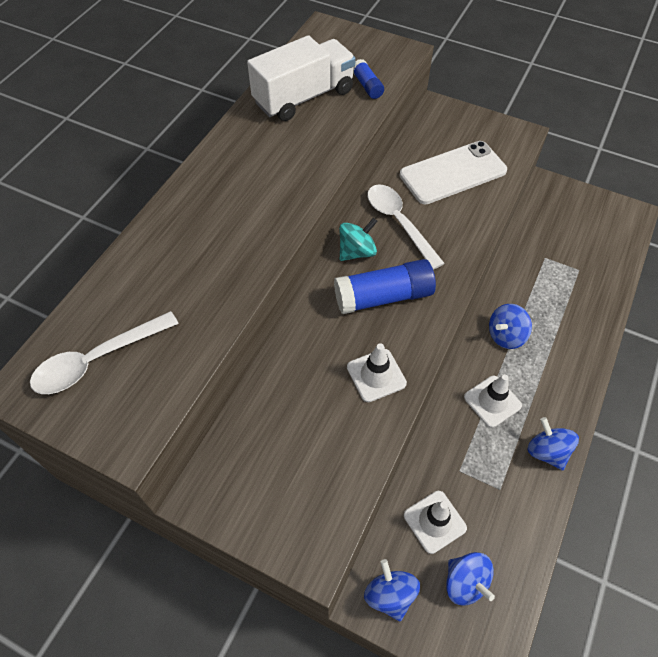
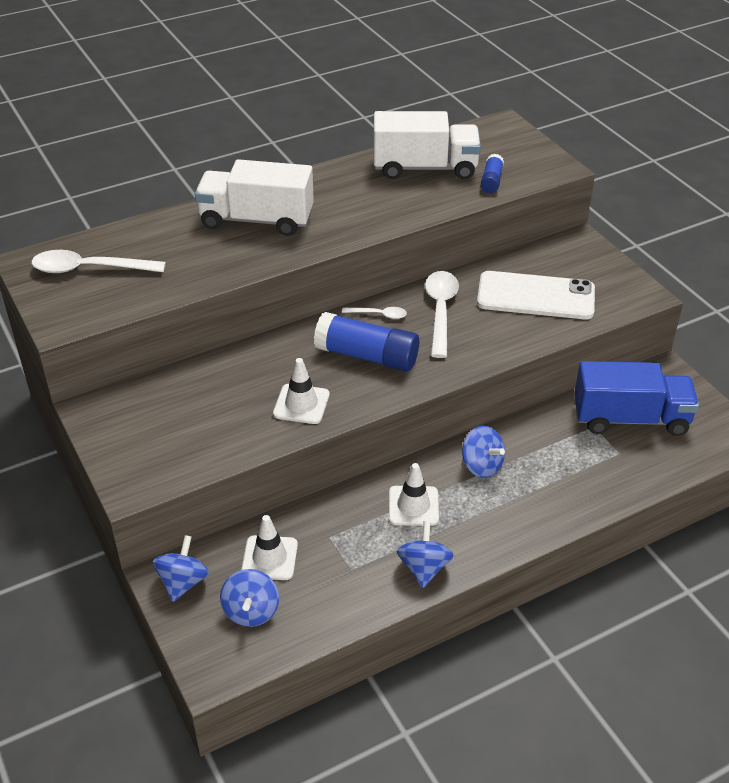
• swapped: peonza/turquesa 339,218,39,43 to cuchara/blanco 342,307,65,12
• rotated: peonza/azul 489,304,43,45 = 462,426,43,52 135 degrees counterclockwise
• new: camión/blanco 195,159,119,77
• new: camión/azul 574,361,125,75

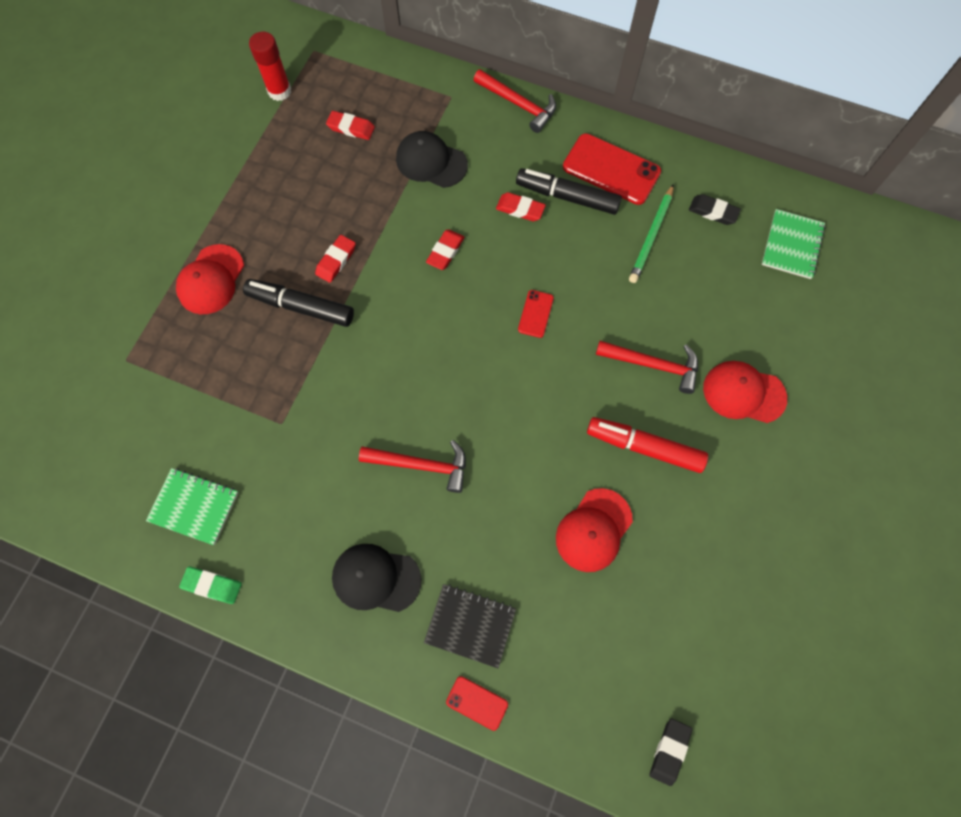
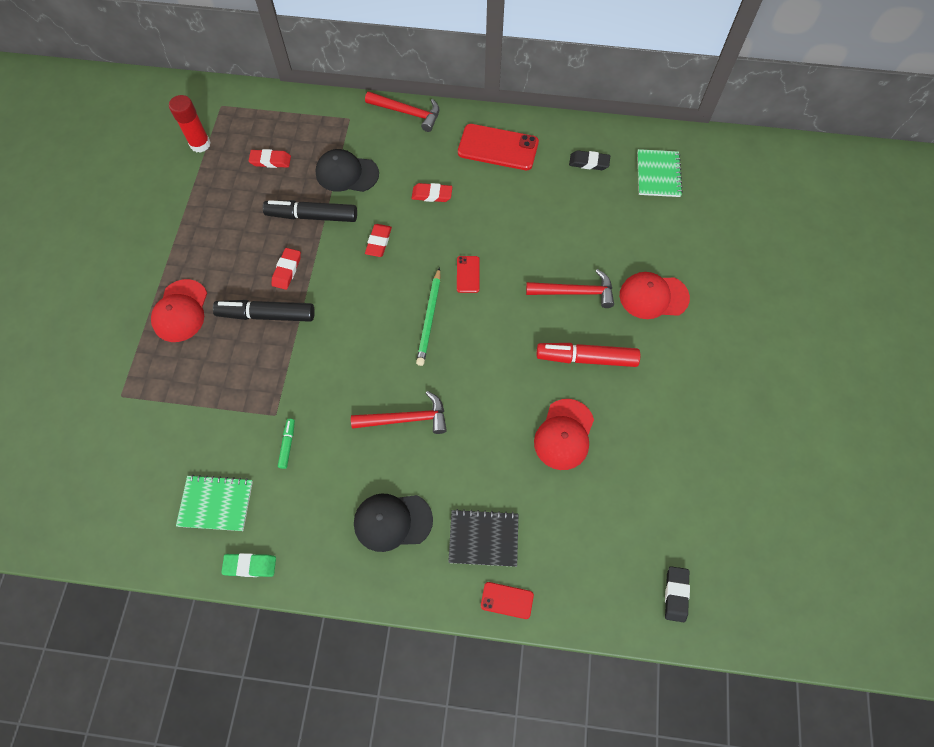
• shifted: rotulador/negro 516,168,106,47 to 263,200,94,22
• shifted: lápiz/verde 629,184,45,99 to 416,267,25,99
• new: rotulador/verde 278,418,17,51

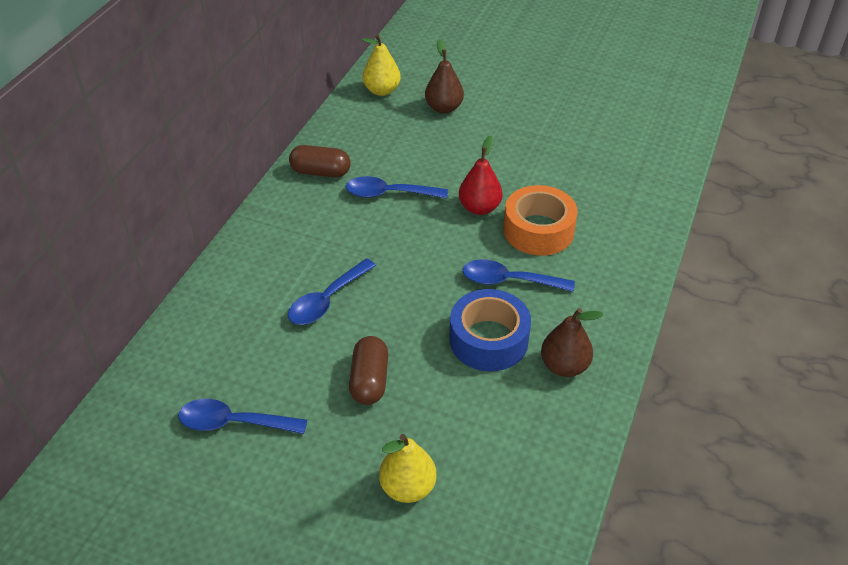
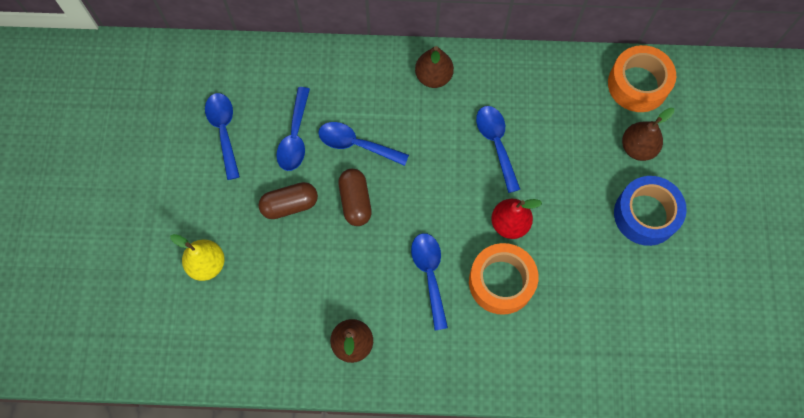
• swapped: pera/amarillo 362,34,39,62 to cinta adhesiva/naranja 608,45,68,67
• shifted: cápsula/marrón 289,145,62,33 to 339,169,33,57
• shifted: cinta adhesiva/azul 449,289,82,82 to 614,176,73,70
• new: pera/marrón 415,46,39,42
• new: cuchara/azul 276,87,34,84

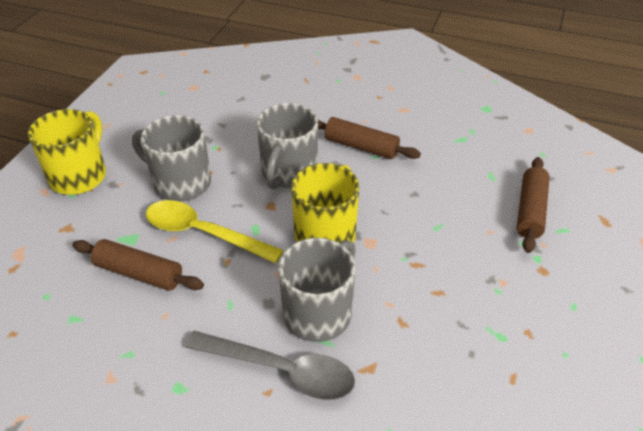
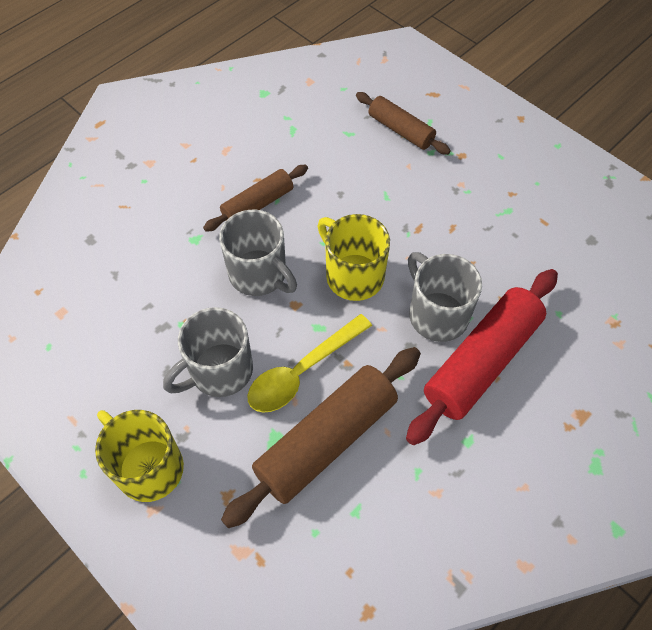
• scaled: rodillo/marrón 72,239,132,52 = 221,347,200,181 x1.72
• swapped: cuchara/gris 185,331,170,69 to rodillo/rojo 406,269,152,176

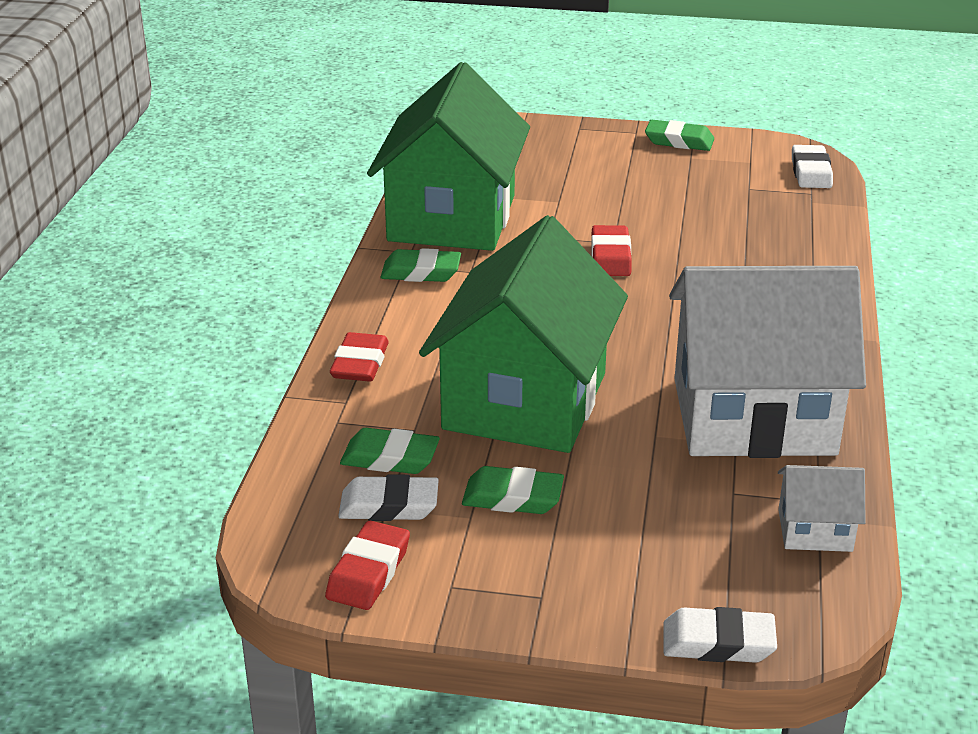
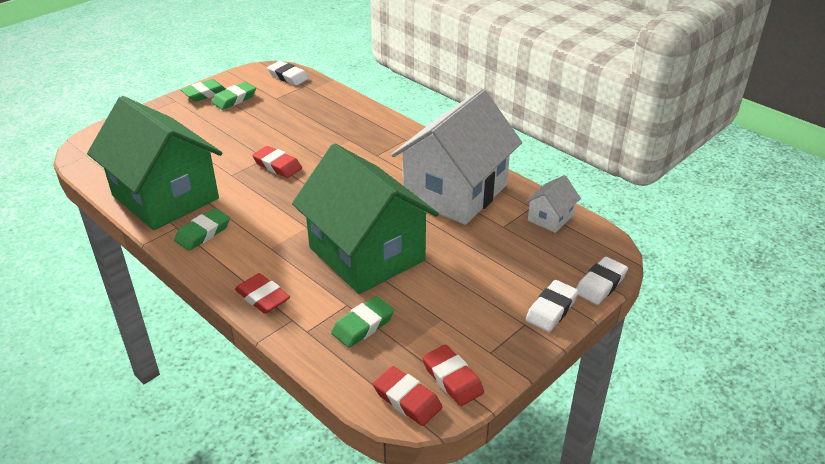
• shifted: goma de borrar/verde 462,466,102,48 to 212,82,44,28
• shifted: goma de borrar/blanco 338,474,101,47 to 525,280,54,52
• new: goma de borrar/rojo 373,366,69,60

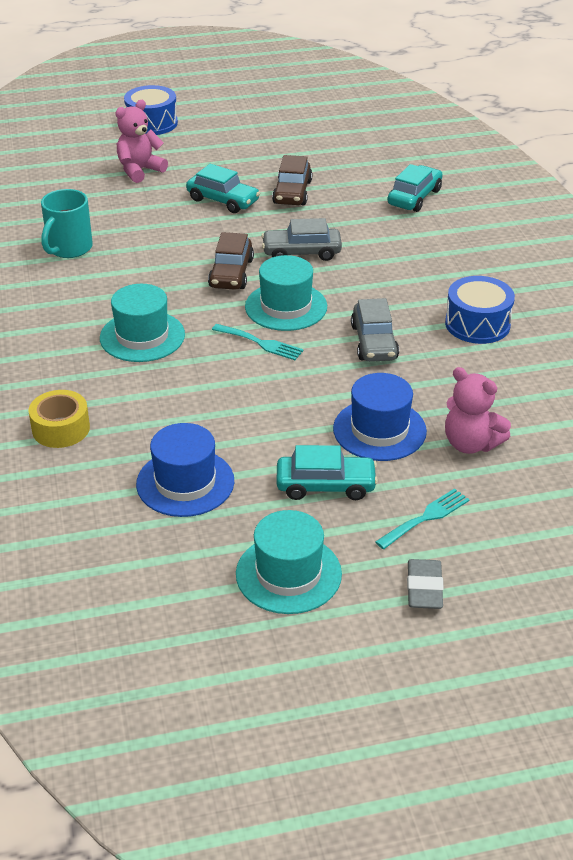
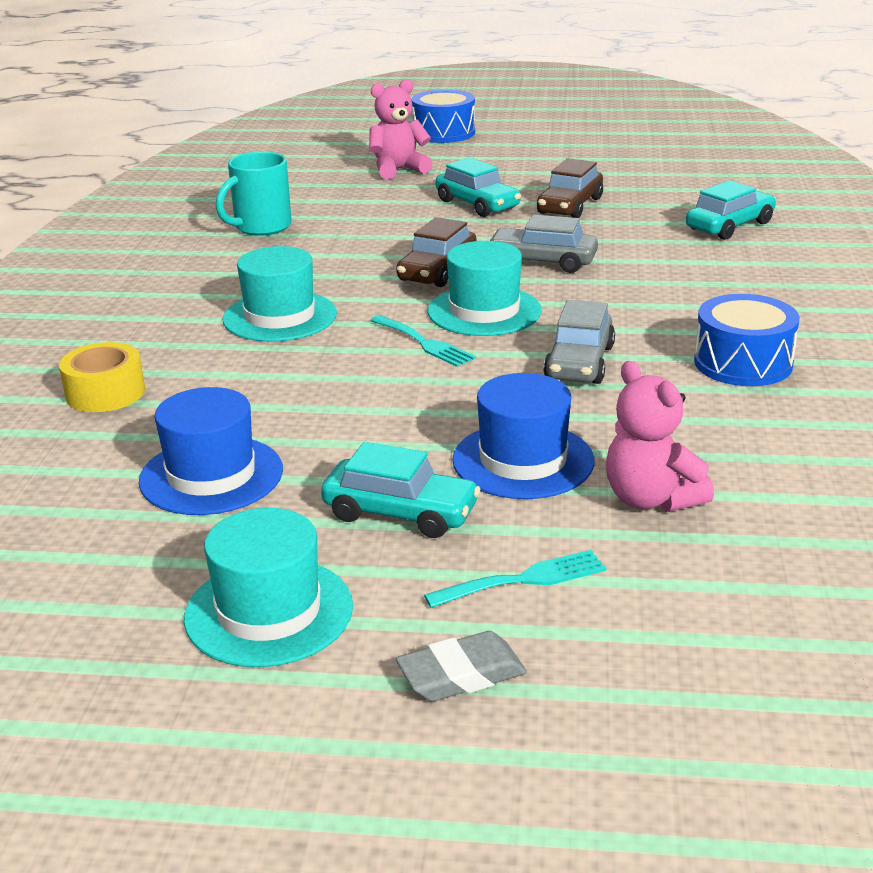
• rotated: goma de borrar/gris 407,559,37,50 = 396,631,131,71 45 degrees clockwise

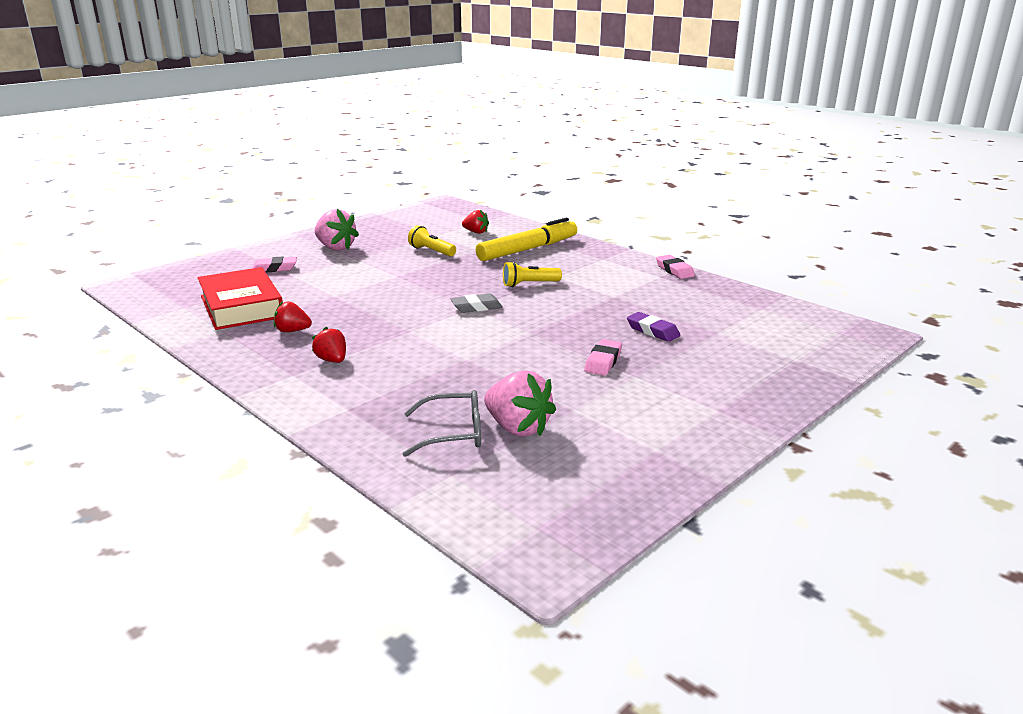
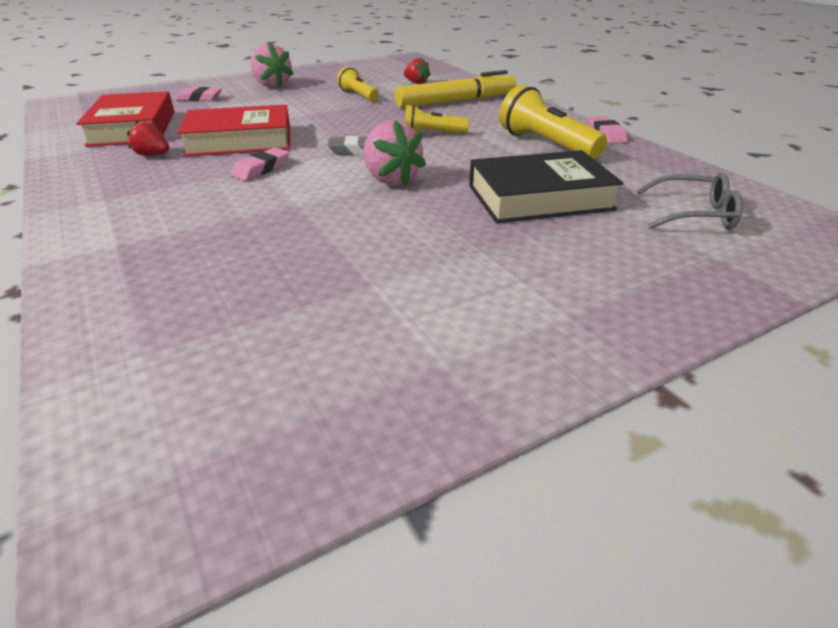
• swapped: goma de borrar/morado 627,312,53,30 to libro/negro 469,150,154,73
• gone: fresa/rojo 312,327,34,36
• shifted: goma de borrar/rosa 584,339,38,36 to 231,148,59,33
• shifted: fresa/rosa 484,370,72,67 to 363,120,63,66
• shifted: gafas/gris 402,390,79,67 to 636,173,107,56
• new: lámpara de mano/amarillo 499,85,108,74
• new: libro/rojo 177,105,113,52

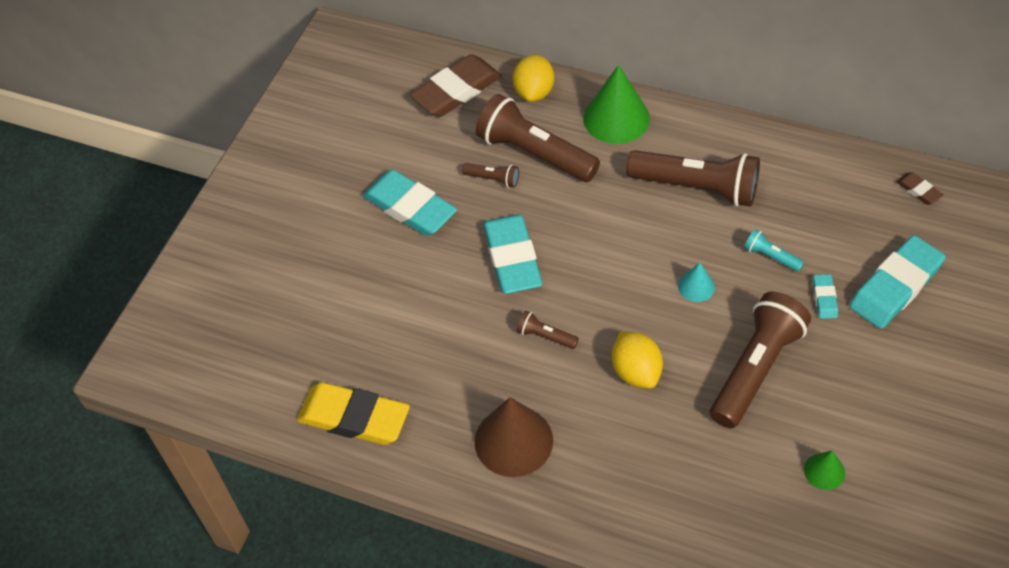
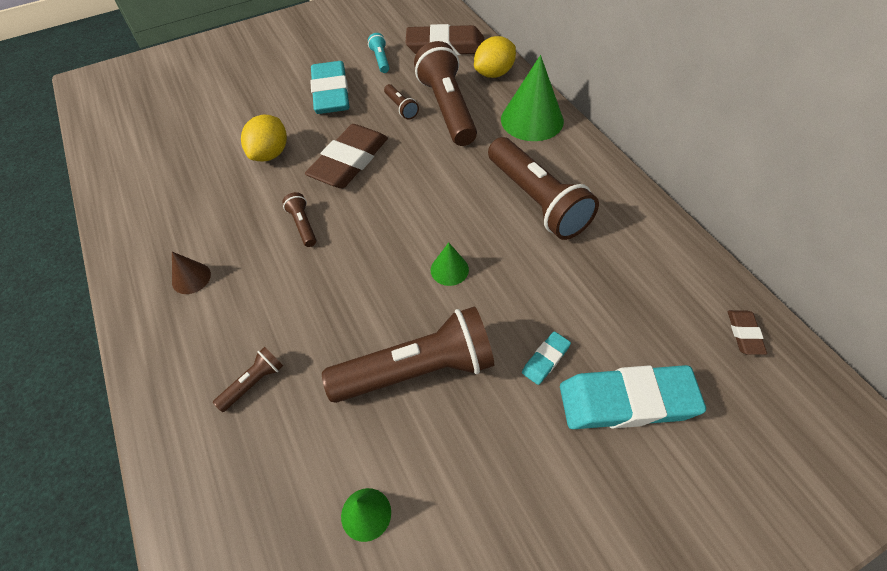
• repainted: goma de borrar/turquesa 483,215,59,79 to goma de borrar/marrón 305,124,83,64
• shifted: lámpara de mano/turquesa 744,229,60,43 to 368,33,21,40
• repainted: cono/turquesa 678,263,37,39 to cono/verde 431,242,38,44
• shifted: limón/amarillo 612,331,51,58 to 241,115,46,47
• gone: goma de borrar/amarillo 297,382,113,63
• scaled: cono/marrón 475,397,78,80 = 172,252,39,42 x0.50
• new: lámpara de mano/marrón 213,347,70,65

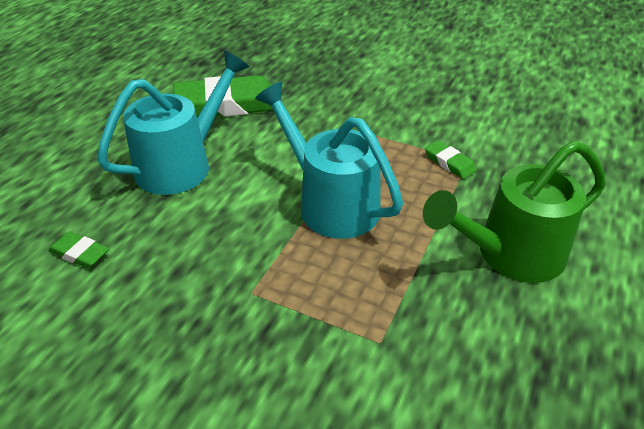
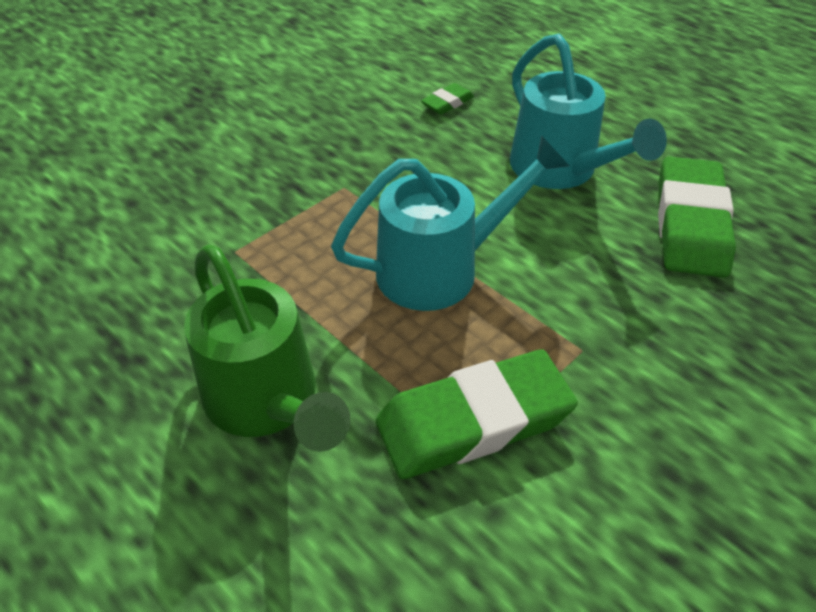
• scaled: goma de borrar/verde 425,140,52,39 = 376,349,202,130 x2.20
• rotated: regadera/verde 423,141,183,142 = 184,244,166,208 150 degrees clockwise

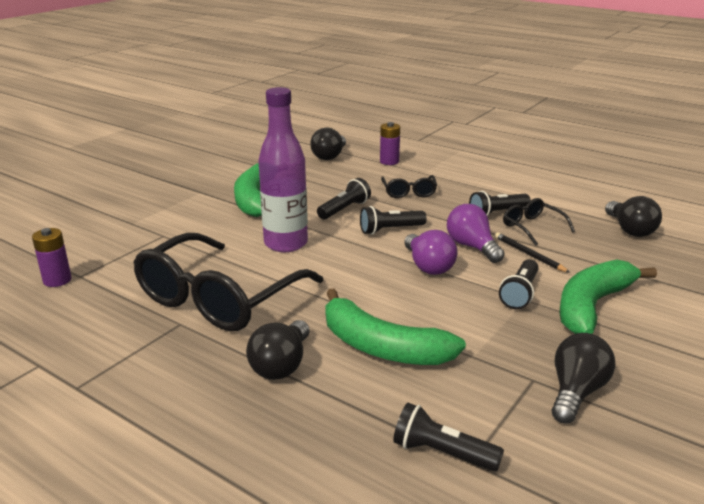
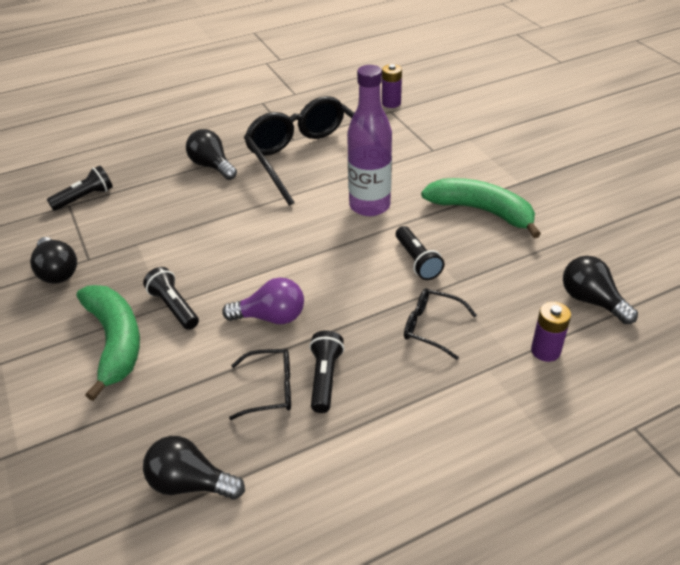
• gone: lámpara de mano/negro 360,206,67,29
• gone: bombilla/morado 404,230,54,45
• gone: lápiz/negro 495,232,75,41
• gone: plátano/verde 325,288,141,77

